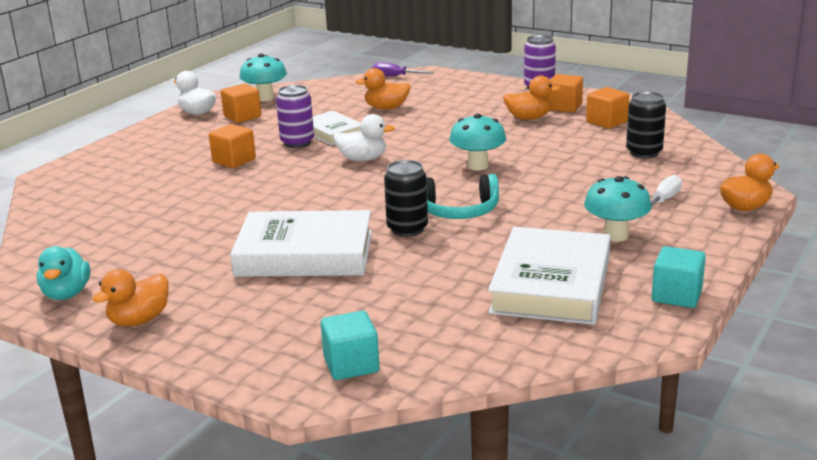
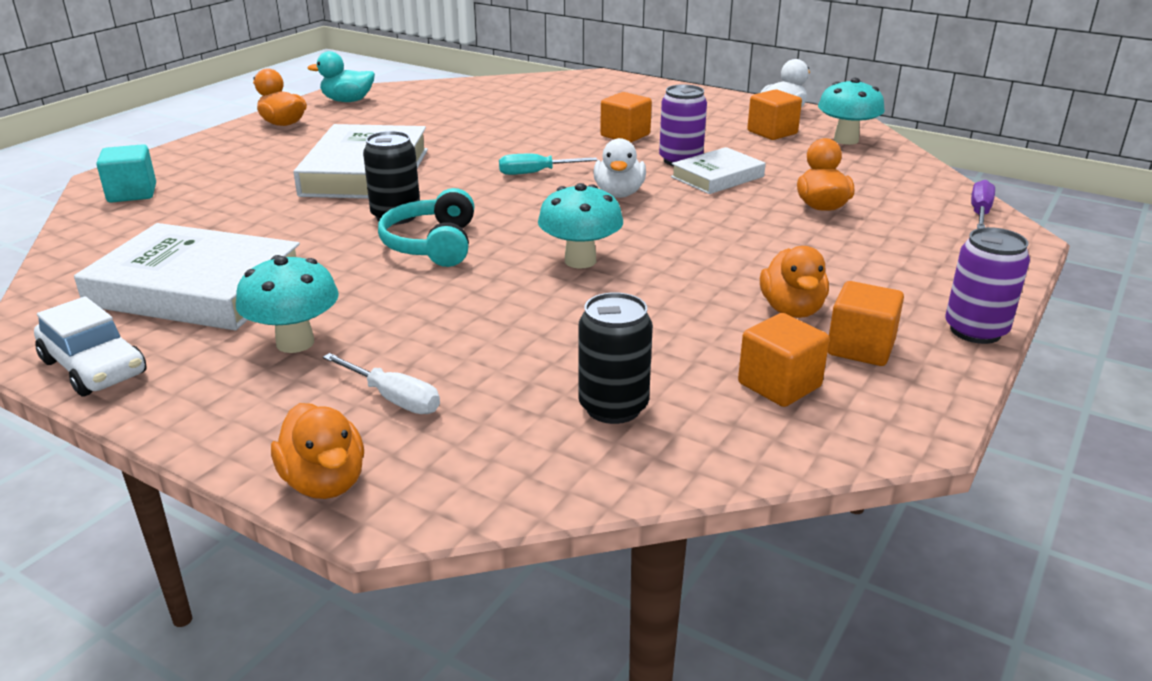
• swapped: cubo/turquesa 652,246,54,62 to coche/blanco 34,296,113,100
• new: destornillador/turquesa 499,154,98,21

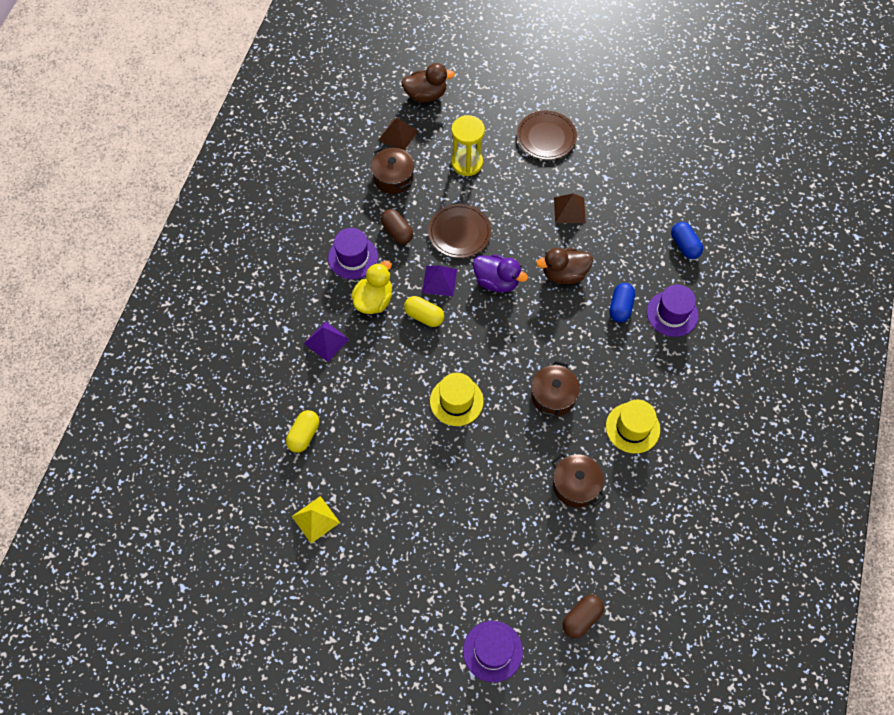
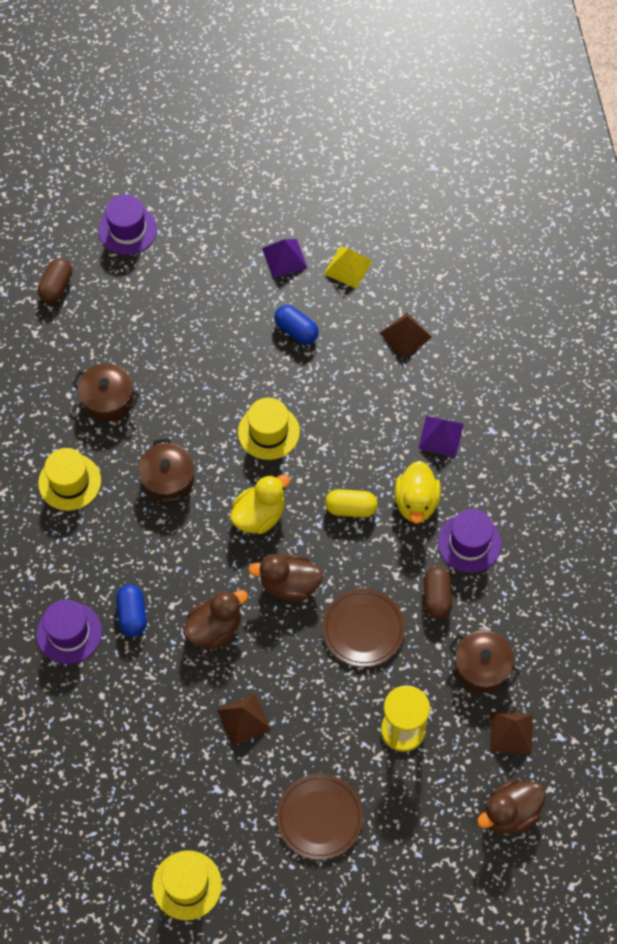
• rotated: cápsula/marrón 381,209,32,35 = 424,566,28,53 60 degrees clockwise
• shifted: cápsula/azul 671,222,32,37 to 274,305,45,39
• repainted: pato/morado 473,254,55,39 to pato/marrón 248,554,75,48
• shifted: pirámide/morado 422,266,35,30 to 262,239,46,39
• swapped: cápsula/amarillo 286,410,33,43 to pirámide/marrón 380,312,52,46
• new: pato/amarillo 230,474,60,60
• new: sombrero/amarillo 152,850,70,70

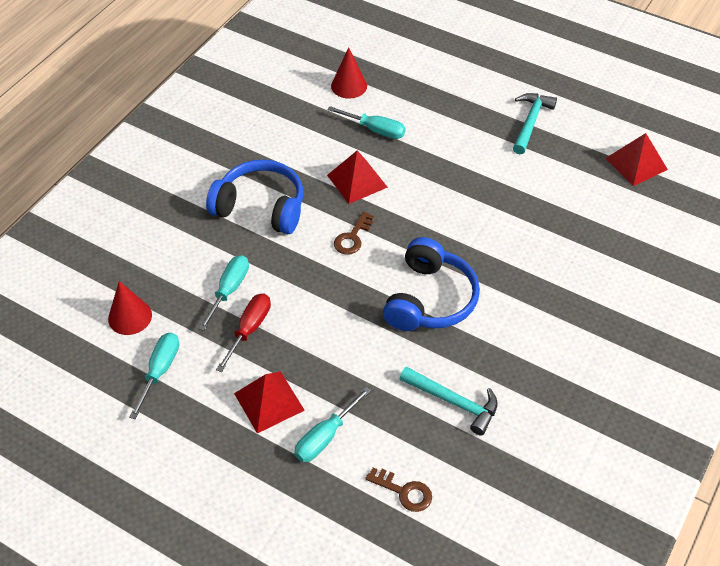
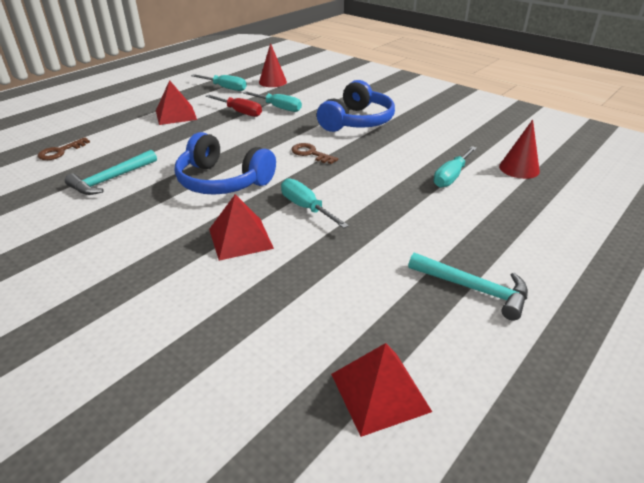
• shifted: pirámide/rojo 327,151,61,53 to 209,194,65,67
• shifted: destornillador/turquesa 294,387,77,75 to 281,178,68,50

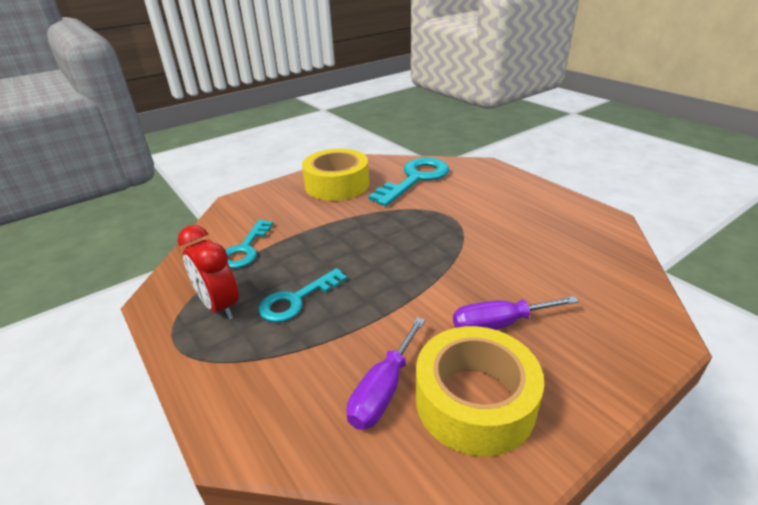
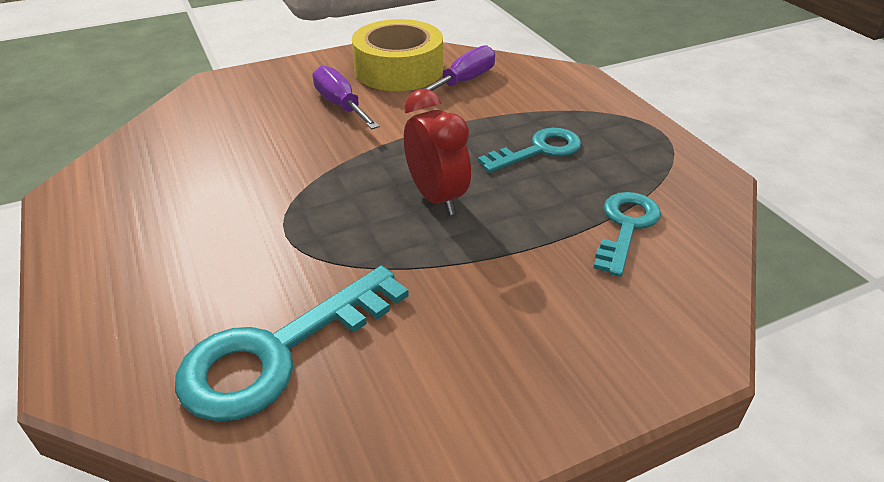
• gone: cinta adhesiva/amarillo 302,149,67,52
• shifted: despertador/rojo 178,225,61,95 to 404,89,67,126
• rotated: destornillador/morado 453,296,126,34 = 313,65,67,64 120 degrees counterclockwise

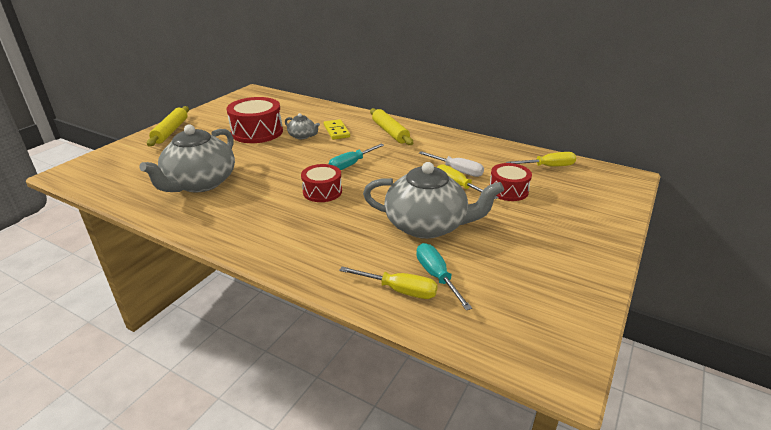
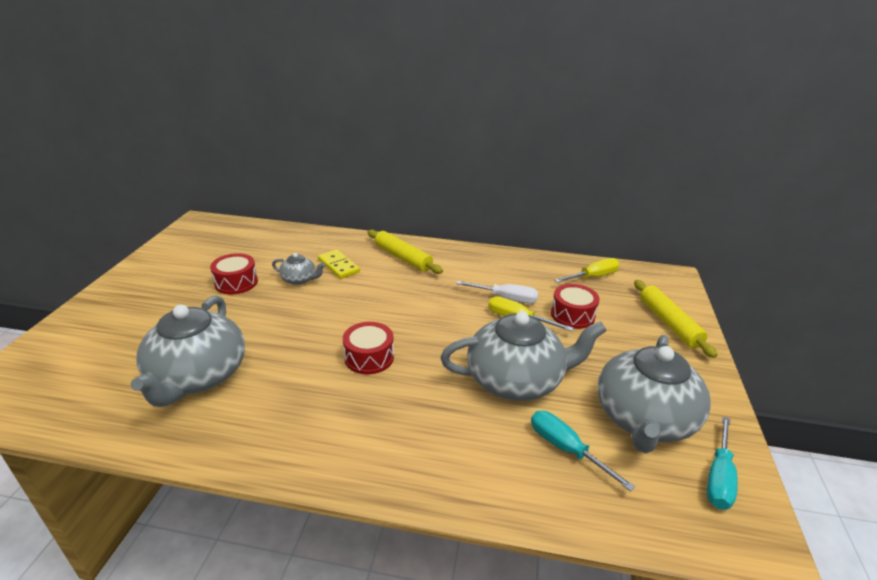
• scaled: tambor/rojo 227,97,56,46 = 210,253,48,42 x0.62
• shifted: rodillo/amarillo 147,106,42,40 to 634,280,83,78
• shifted: destornillador/turquesa 329,143,55,27 to 707,416,31,94
• gone: destornillador/amarillo 339,267,99,32
• new: tetera/gris 597,335,114,118

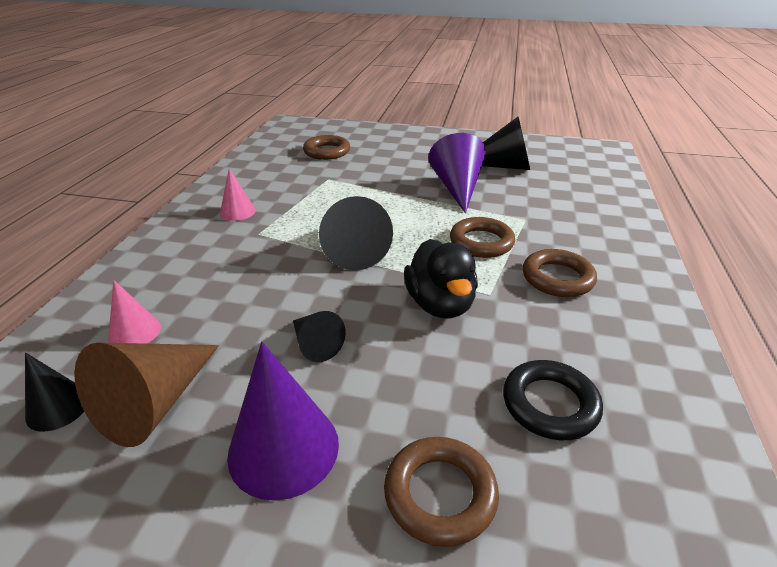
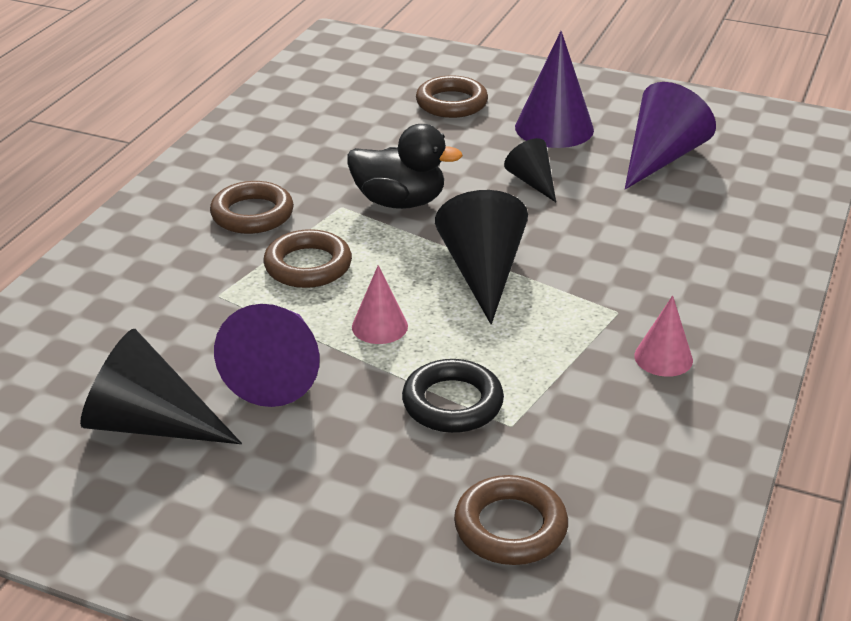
• rotated: pato/negro 404,239,74,79 = 347,124,116,85 105 degrees clockwise
• shifted: cono/rosa 108,280,53,64 to 352,265,56,79
• repainted: cono/marrón 74,342,145,105 to cono/morado 625,82,91,107
• gone: cono/negro 25,352,59,80
• shifted: anillo/negro 503,360,100,80 to 402,359,102,74

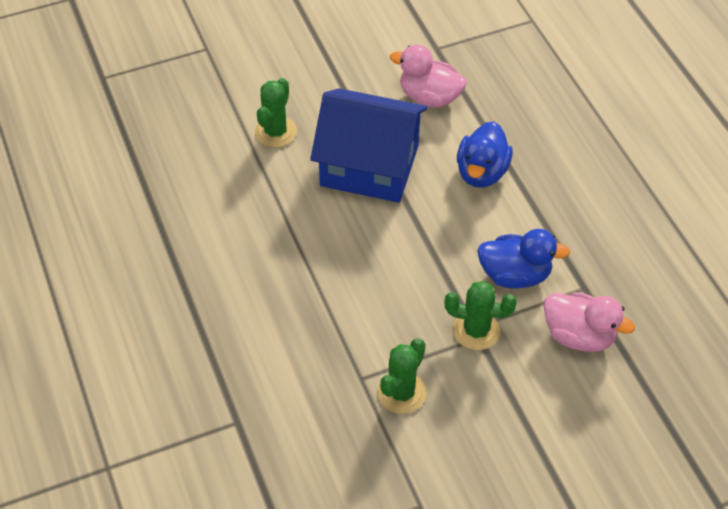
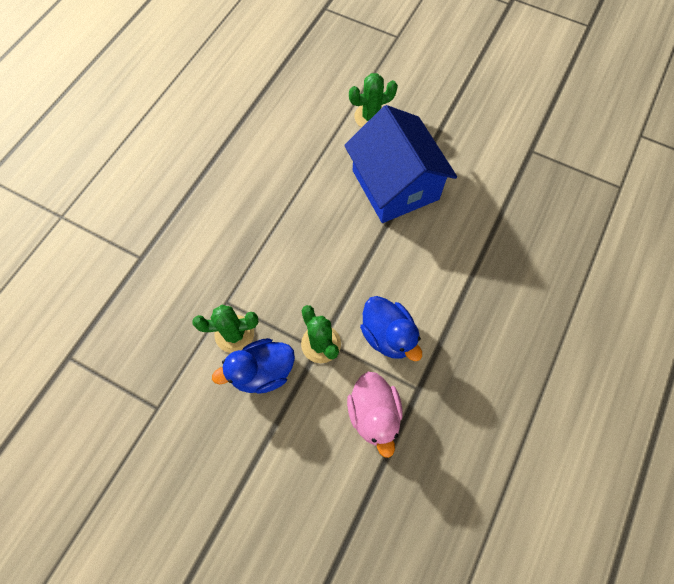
• gone: pato/rosa 390,45,77,62
• shifted: pato/azul 457,121,56,67 to 212,338,83,56

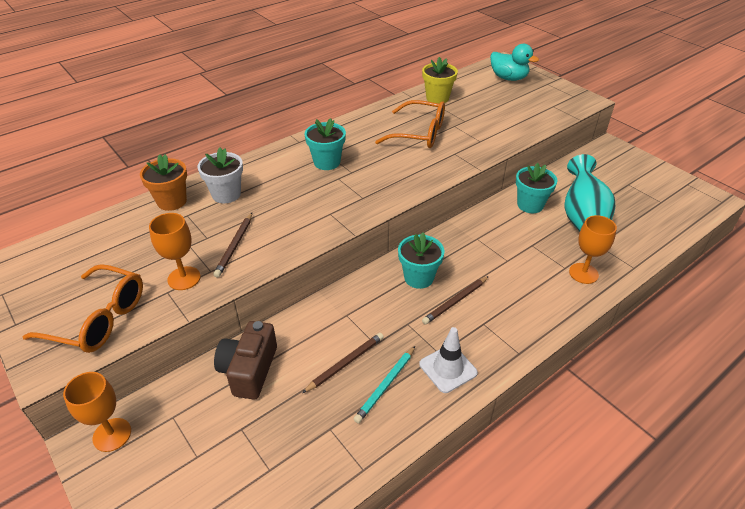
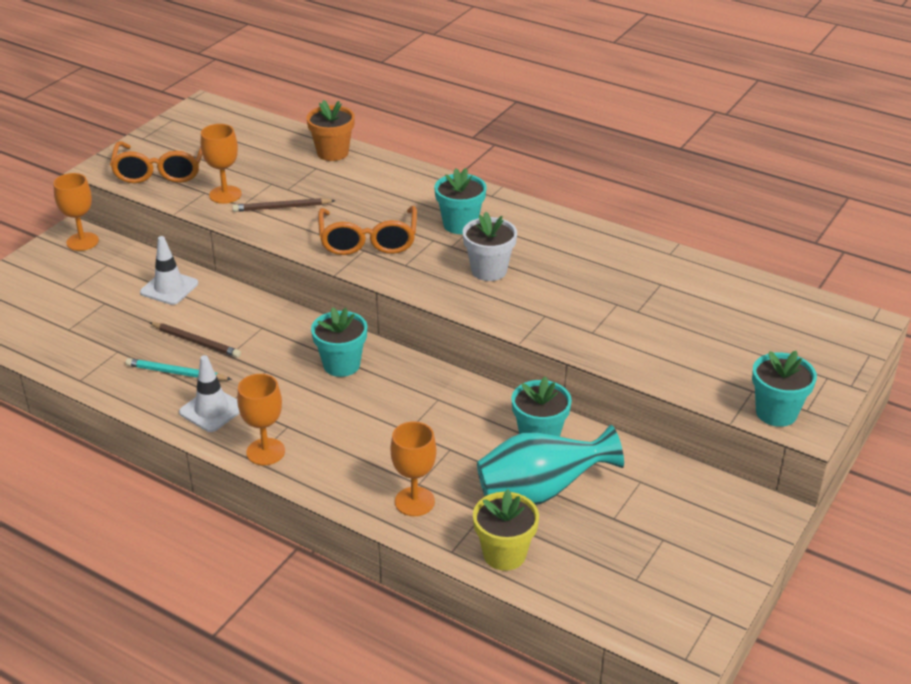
• gone: pato/turquesa 490,44,49,37
• shifted: maceta/amarillo 422,57,36,47 to 473,489,66,82
• shifted: gafas/naranja 375,100,70,48 to 318,206,99,49
• shifted: maceta/blanco 198,148,45,55 to 462,212,55,69
• gone: lápiz/marrón 422,276,67,48
• swapped: cámara/marrón 214,321,63,79 to cono de tráfico/blanco 140,236,58,69
• new: maceta/turquesa 752,351,65,76
• new: copa/naranja 237,374,48,91

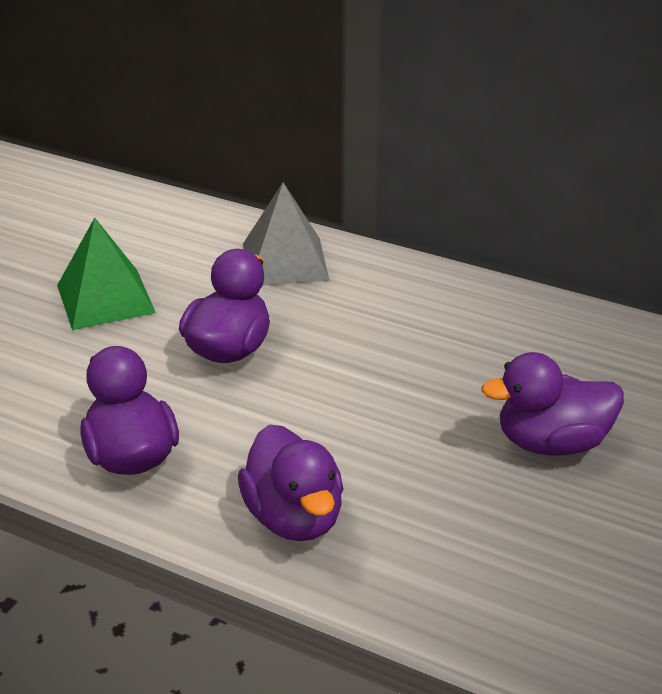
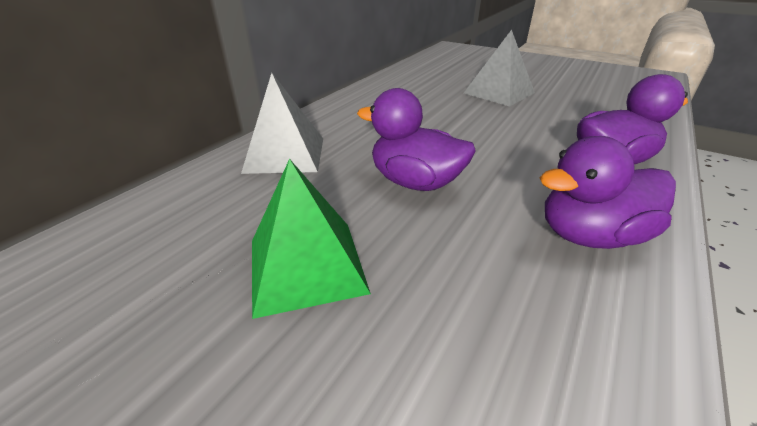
• swapped: pato/morado 481,352,143,104 to pirámide/gris 464,30,71,77

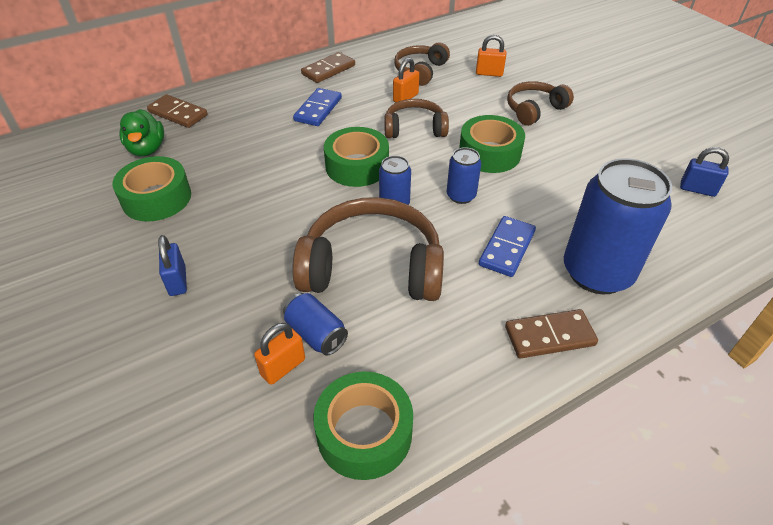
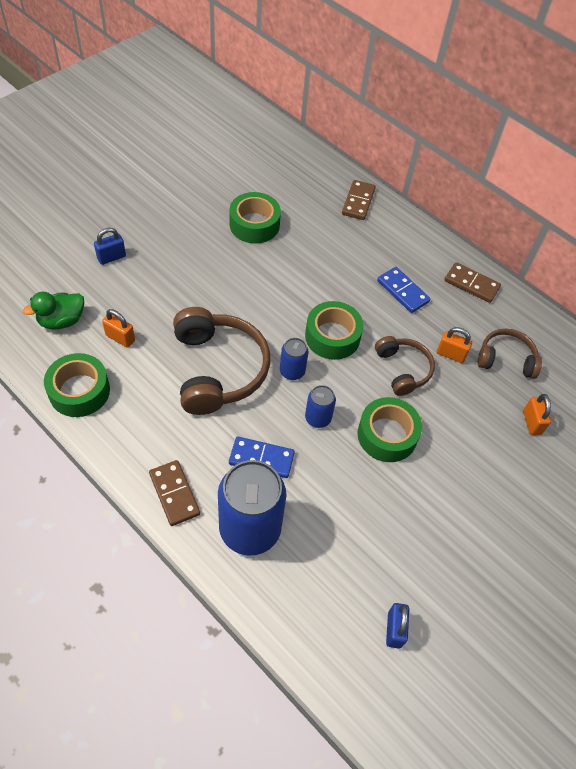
• gone: auriculares/marrón 507,81,67,45
• rotated: ficha de dominó/azul 293,88,49,38 = 377,267,54,46 45 degrees clockwise
• shifted: pato/verde 120,109,44,47 to 23,292,61,37
• shifted: candado/azul 158,235,29,61 to 94,228,32,37
• gone: lata/azul 283,293,65,63

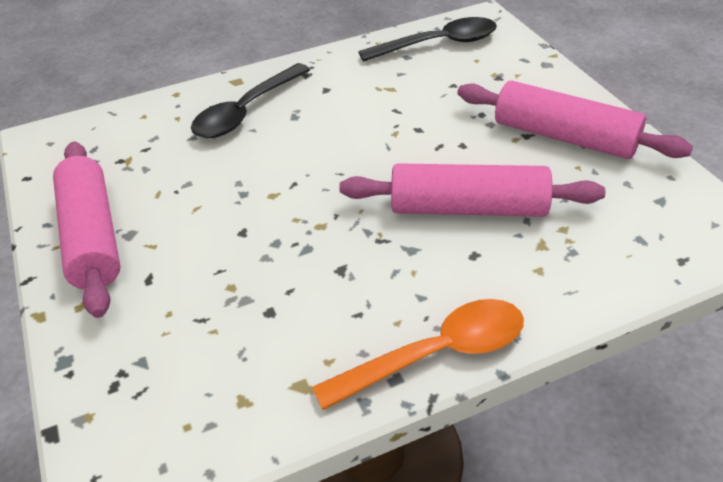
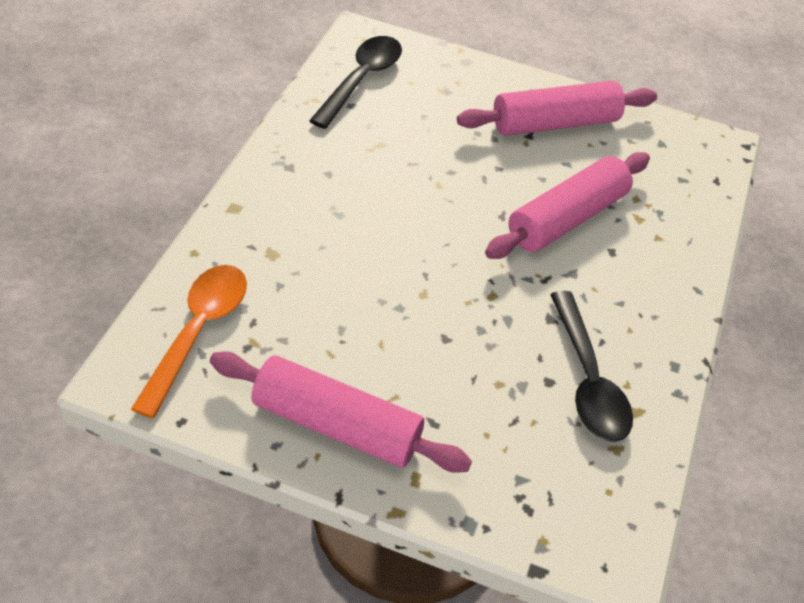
• shifted: cuchara/negro 191,63,119,75 to 550,291,83,151
• shifted: cuchara/naranja 312,299,212,111 to 131,265,116,153

